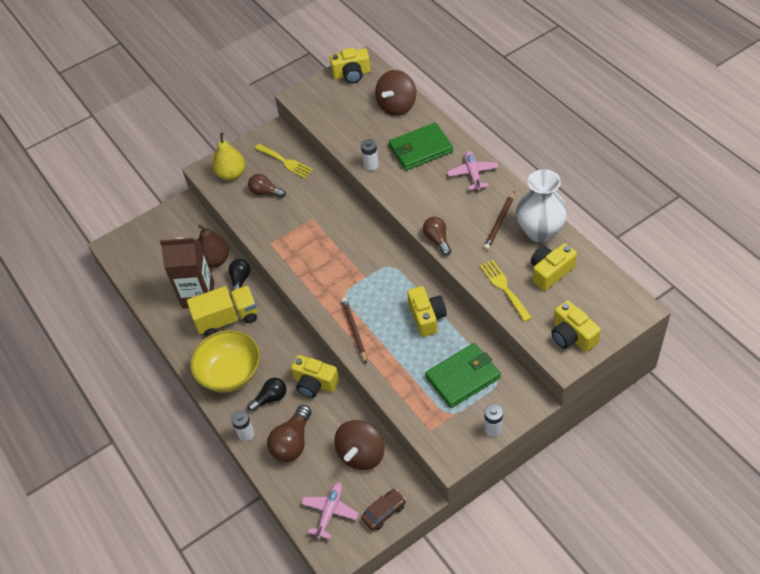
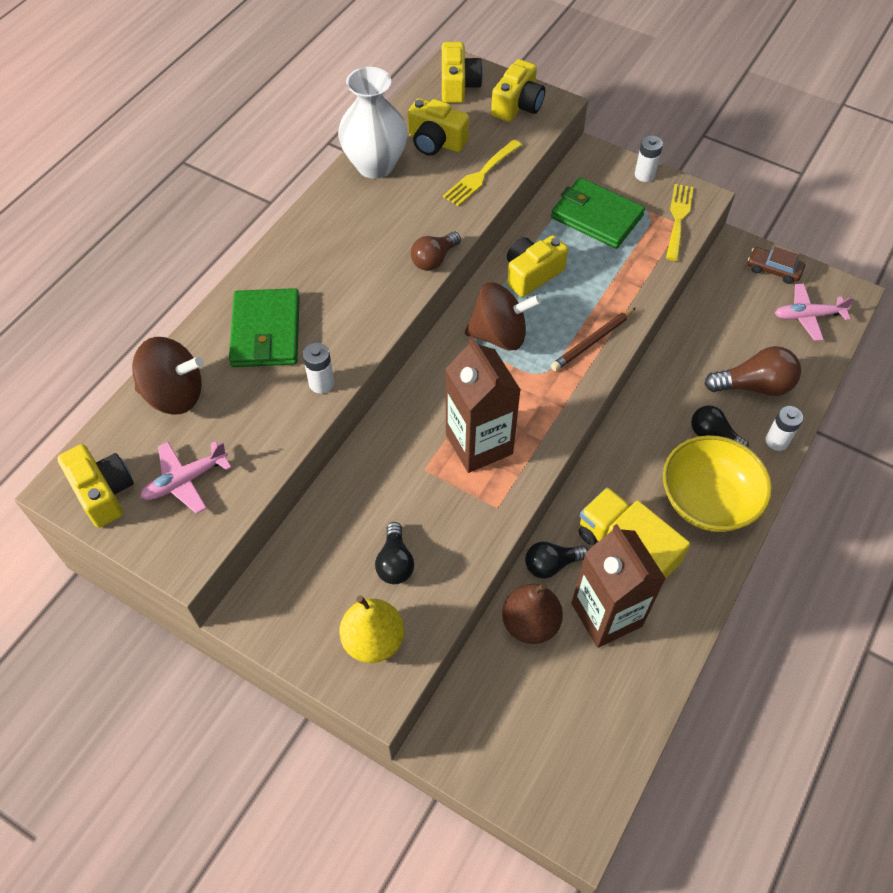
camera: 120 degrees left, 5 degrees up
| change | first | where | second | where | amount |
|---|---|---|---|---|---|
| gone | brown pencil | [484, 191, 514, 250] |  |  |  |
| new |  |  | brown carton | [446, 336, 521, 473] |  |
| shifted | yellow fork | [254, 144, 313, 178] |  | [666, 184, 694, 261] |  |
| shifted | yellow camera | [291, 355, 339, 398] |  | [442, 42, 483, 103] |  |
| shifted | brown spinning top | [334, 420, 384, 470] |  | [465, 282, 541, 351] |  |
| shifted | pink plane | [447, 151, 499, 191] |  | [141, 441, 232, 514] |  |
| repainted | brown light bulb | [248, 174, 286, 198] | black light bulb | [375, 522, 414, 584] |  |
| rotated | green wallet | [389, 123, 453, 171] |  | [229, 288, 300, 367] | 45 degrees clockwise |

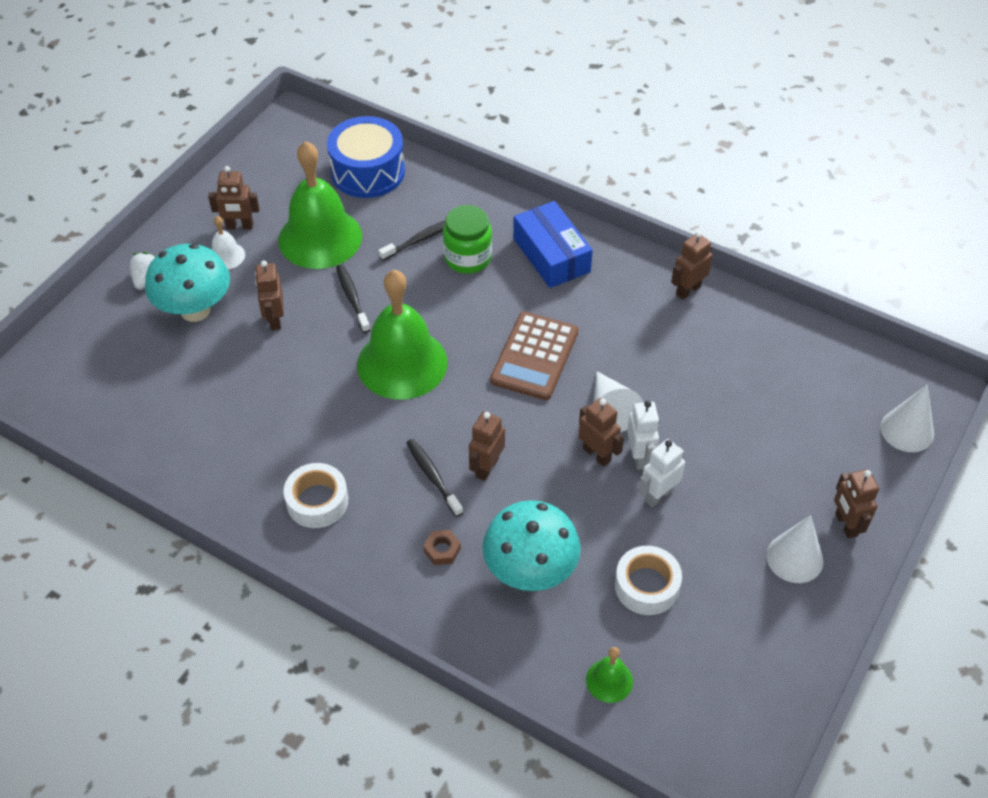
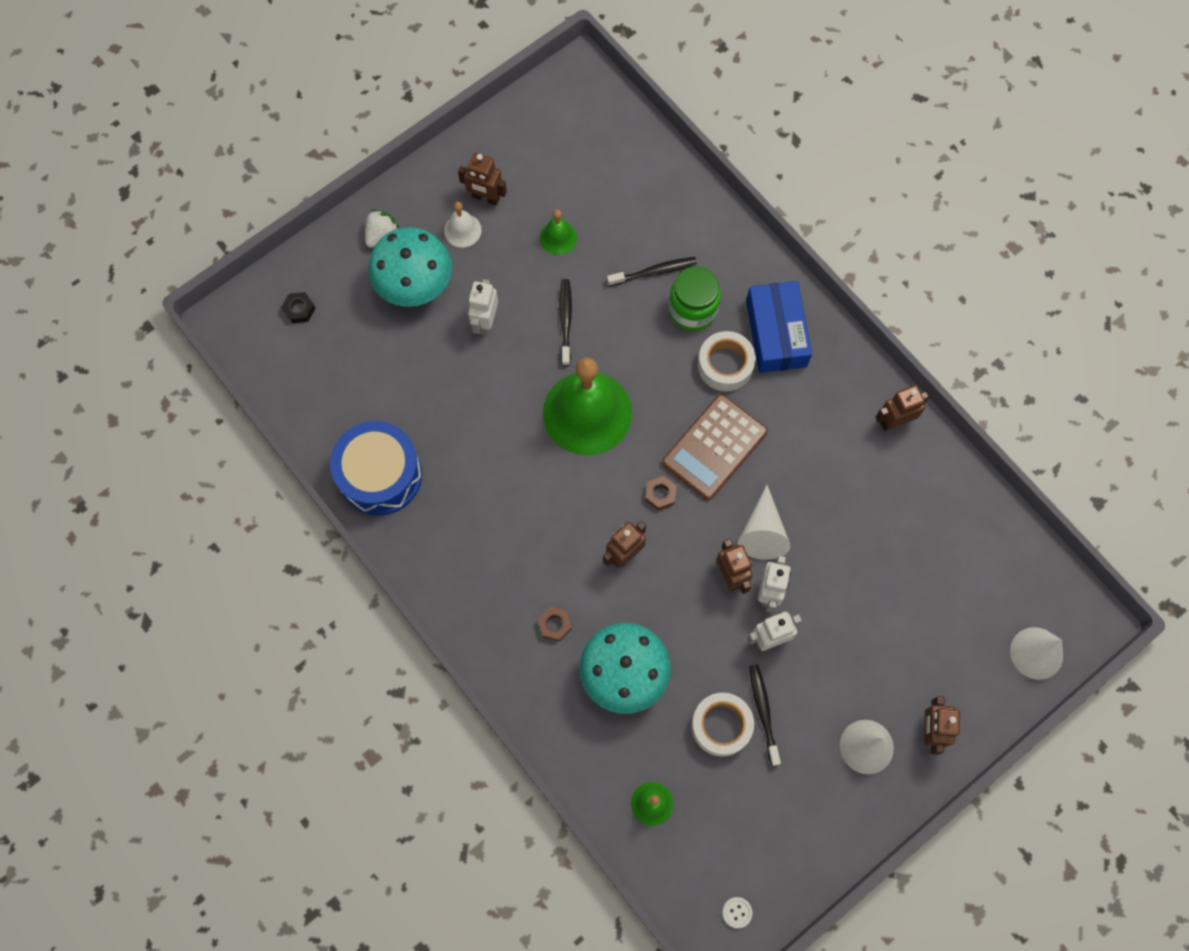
camera: 20 degrees right, 20 degrees up
| change | first | where | second | where | amount |
|---|---|---|---|---|---|
| new |  |  | black nut | [281, 292, 315, 323] |  |
| new |  |  | brown nut | [645, 476, 677, 510] |  |
| new |  |  | white button | [722, 897, 752, 928] |  |
| shifted | white tape | [284, 463, 348, 528] |  | [698, 331, 756, 391] |  |
| shifted | blue drum | [327, 116, 405, 198] |  | [330, 421, 422, 515] |  |
| shifted | black toothbrush | [406, 439, 463, 517] |  | [749, 664, 781, 766] |  |
| repainted | brown robot | [255, 261, 284, 330] | white robot | [468, 279, 498, 335] |  |
| scaled | green bell | [278, 141, 362, 269] |  | [540, 209, 577, 255] | x0.44 |

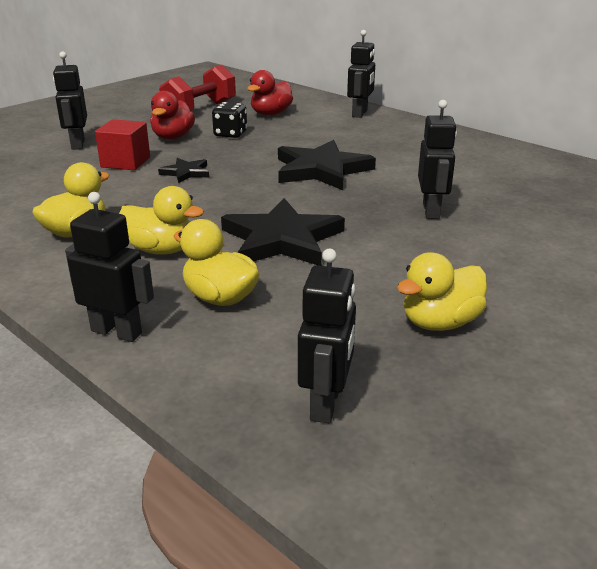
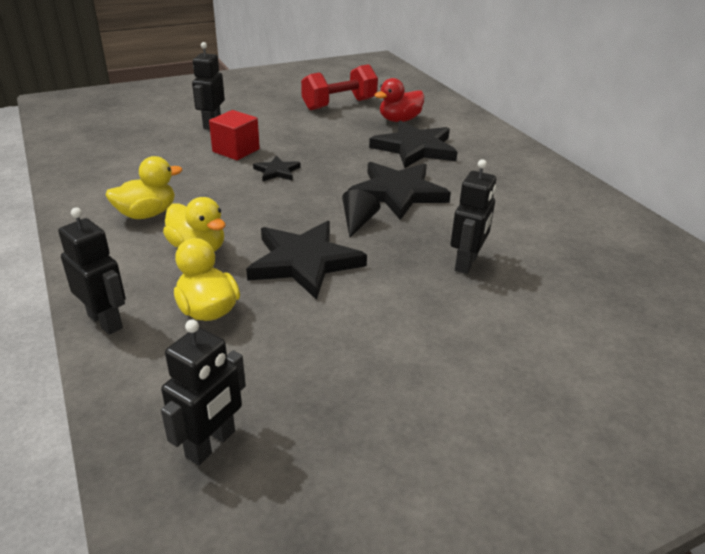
camera: 20 degrees right, 5 degrees up
| change | first | where | second | where | amount |
|---|---|---|---|---|---|
| gone | red duck | [150, 91, 195, 139] |  |  |  |
| gone | black dice | [212, 102, 247, 138] |  |  |  |
| gone | black robot | [347, 30, 375, 118] |  |  |  |
| gone | yellow duck | [397, 252, 487, 331] |  |  |  |
| new |  |  | black cone | [342, 189, 381, 238] |  |
| new |  |  | black star | [369, 120, 458, 168] |  |

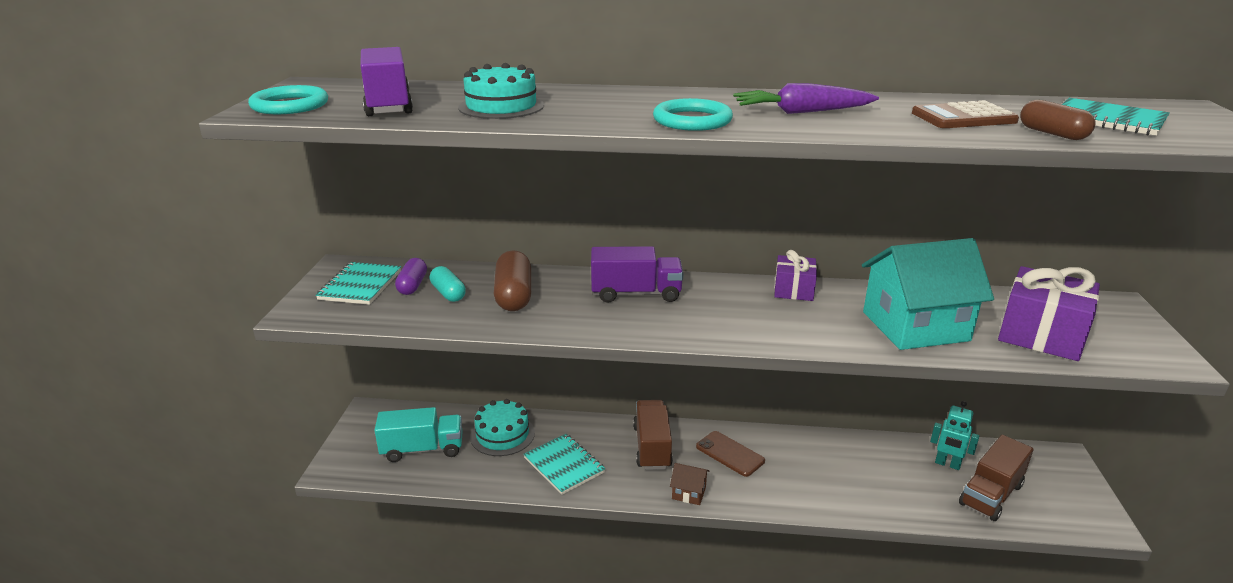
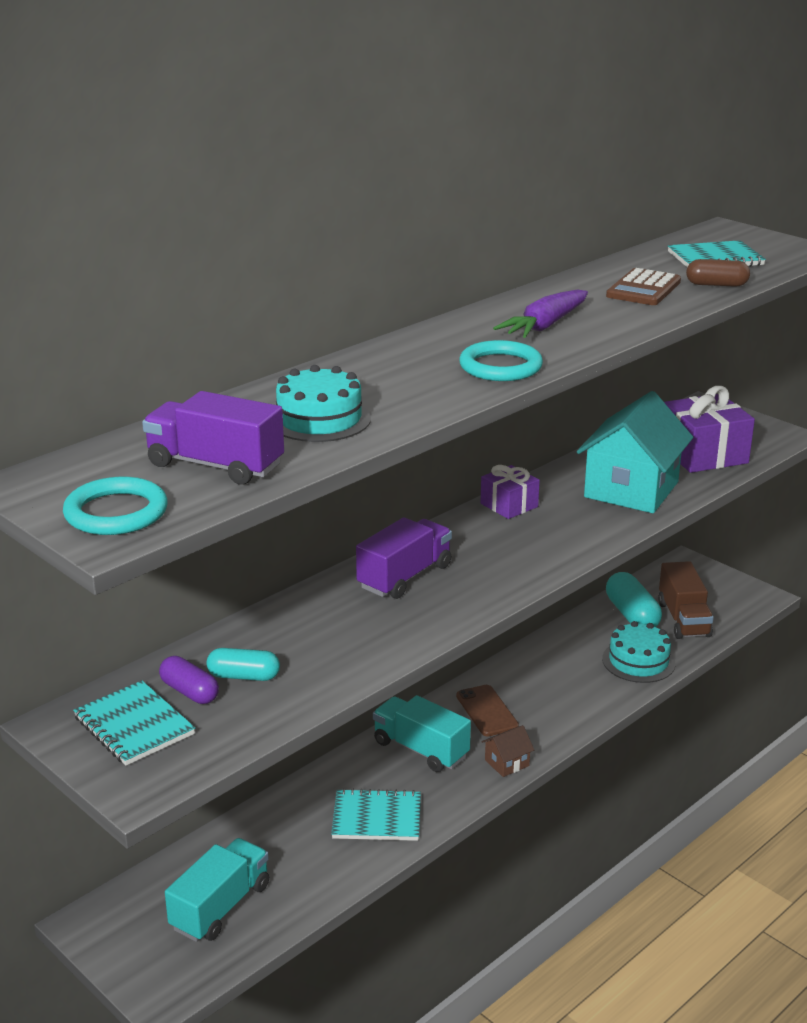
camera: 50 degrees left, 0 degrees up
| change | first | where | second | where | amount |
|---|---|---|---|---|---|
| gone | brown capsule | [494, 250, 531, 311] |  |  |  |
| shifted | turquoise cake | [470, 399, 535, 456] |  | [602, 621, 675, 683] |  |
| swapped | turquoise robot | [930, 401, 979, 470] | turquoise capsule | [606, 572, 662, 627] |  |
| repainted | brown truck | [633, 400, 673, 470] | turquoise truck | [373, 695, 471, 772] |  |
| rotated | brown phone | [696, 431, 765, 477] |  | [456, 685, 519, 737] | 75 degrees clockwise |

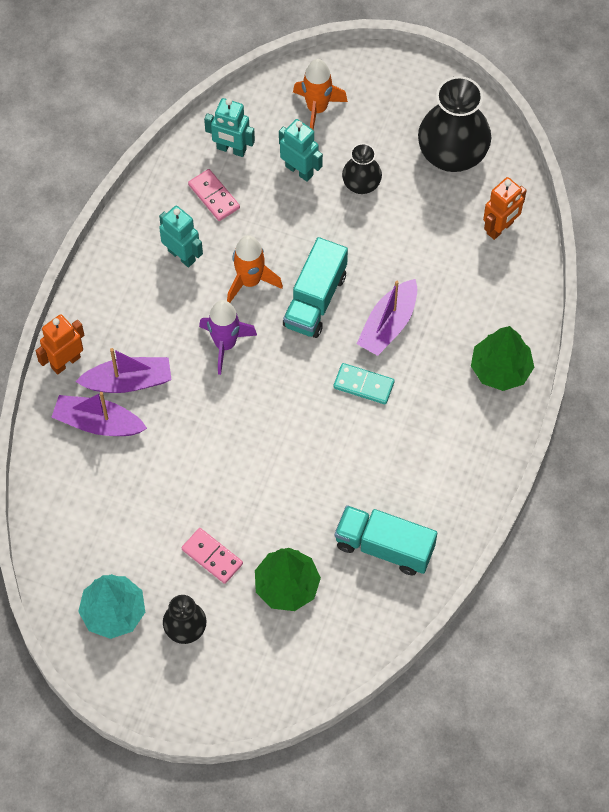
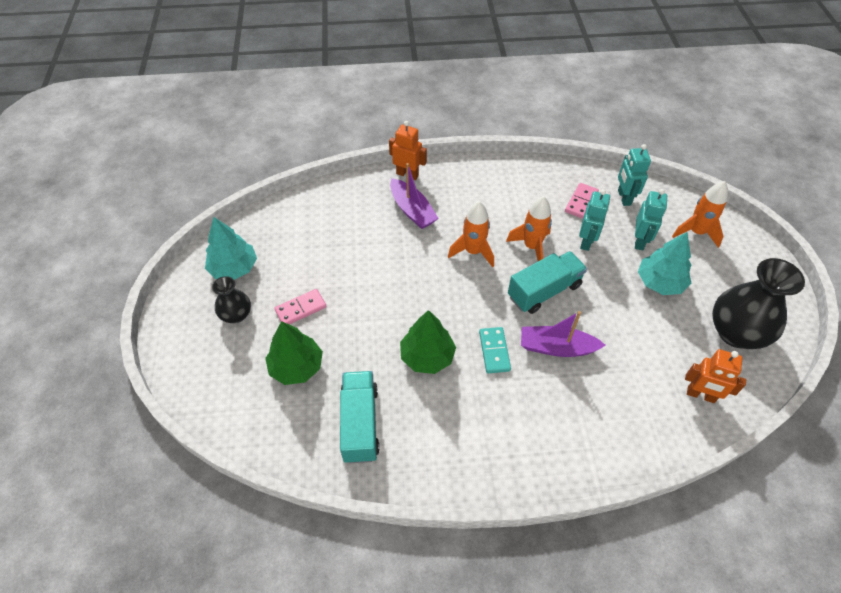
camera: 65 degrees right, 10 degrees down
| change | first | where | second | where | amount |
|---|---|---|---|---|---|
| gone | purple boat | [51, 392, 147, 436] |  |  |  |
| shifted | turquoise robot | [159, 206, 203, 267] |  | [579, 189, 610, 251] |  |
| shifted | green tree | [471, 326, 534, 391] |  | [400, 310, 456, 374] |  |
| swapped | black vase | [342, 143, 382, 194] | turquoise tree | [638, 232, 691, 295] |  |
| repainted | purple rocket | [199, 300, 257, 375] | orange rocket | [448, 201, 494, 267] |  |
| rotated | pink domino | [182, 528, 243, 584] |  | [274, 289, 327, 324] | 45 degrees clockwise |
| rotated | turquoise truck | [283, 237, 348, 338] |  | [508, 251, 587, 314] | 150 degrees clockwise |

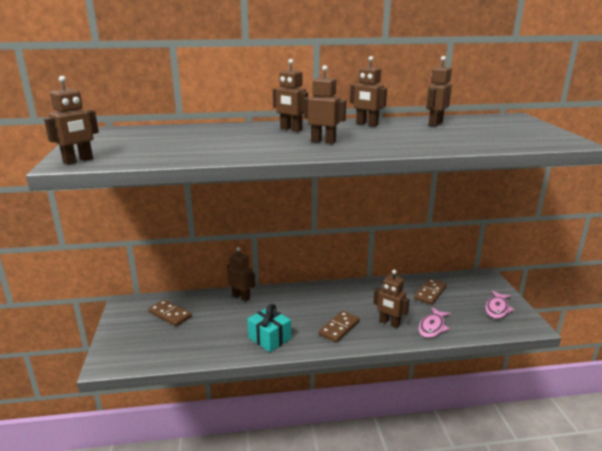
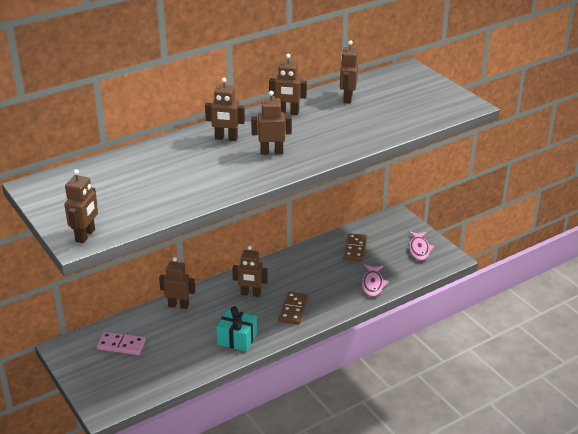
camera: 25 degrees left, 10 degrees up
| change | first | where | second | where | amount |
|---|---|---|---|---|---|
| shifted | brown robot | [373, 270, 410, 328] |  | [232, 246, 268, 297] |  |
| repainted | brown domino | [148, 300, 192, 326] | pink domino | [96, 332, 146, 355] |  |

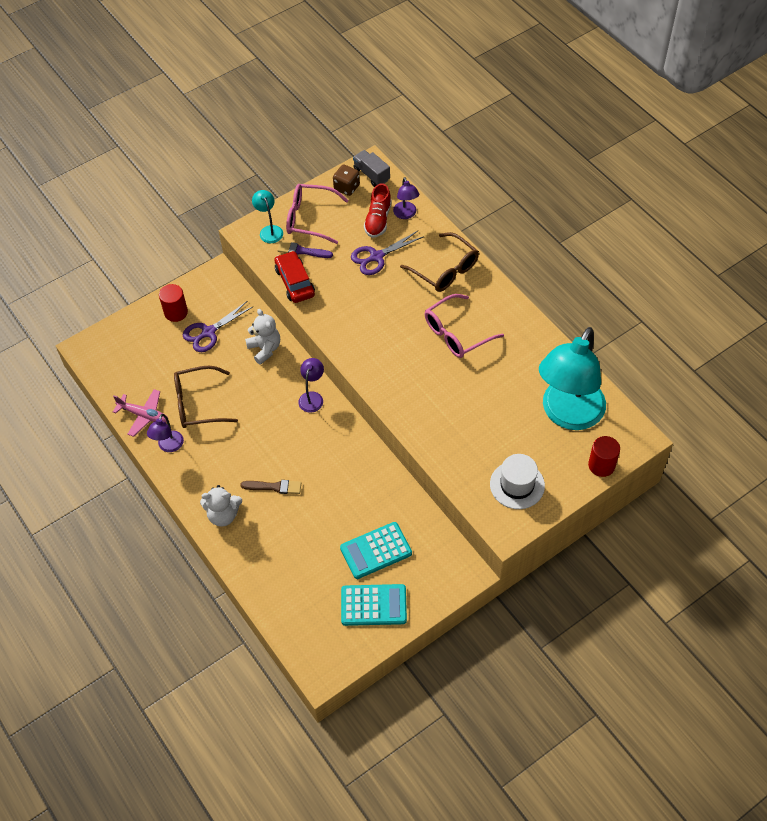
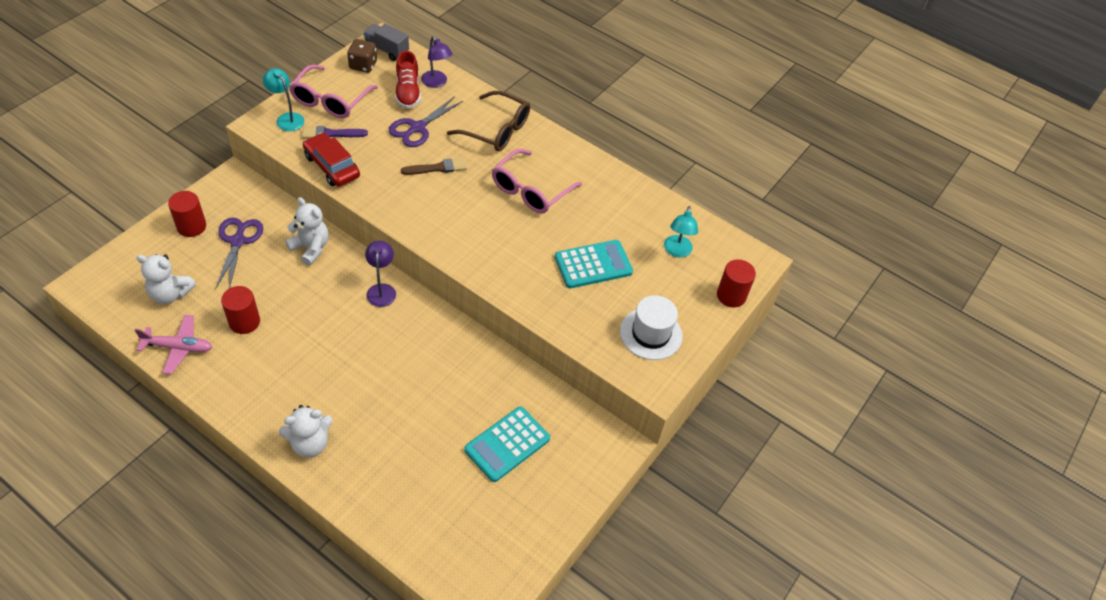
camera: 25 degrees left, 5 degrees down
| change | first | where | second | where | amount |
|---|---|---|---|---|---|
| gone | purple lamp | [147, 414, 184, 452] |  |  |  |
| new |  |  | white teddy bear | [136, 254, 196, 304] |  |
| shifted | brown brush | [240, 480, 301, 494] |  | [401, 158, 467, 175] |  |
| shifted | turquoise calculator | [341, 584, 407, 626] |  | [555, 240, 633, 288] |  |
| swapped | brown glasses | [174, 366, 238, 428] | red cylinder | [221, 286, 260, 334] |  |
| rotated | purple scissors | [183, 301, 254, 352] |  | [215, 217, 263, 289] | 150 degrees clockwise |
| rotated | pink glasses | [286, 184, 349, 244] |  | [289, 65, 378, 118] | 60 degrees counterclockwise |
| scaled | turquoise lamp | [539, 327, 606, 430] |  | [664, 206, 698, 257] | x0.41 |

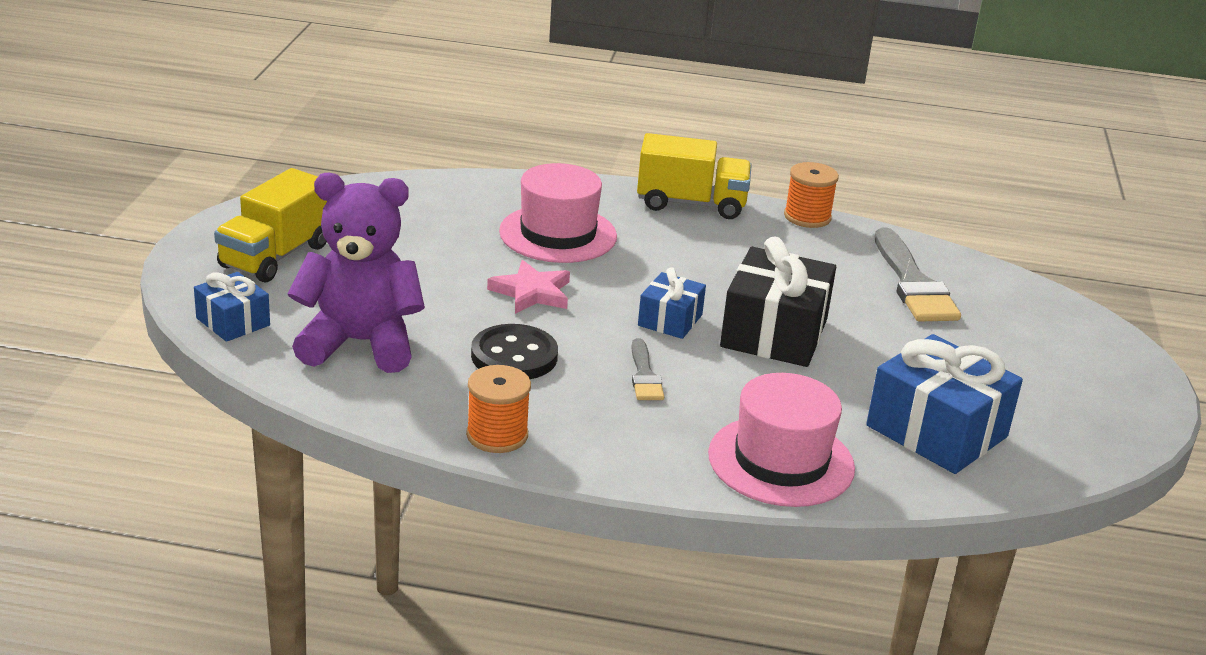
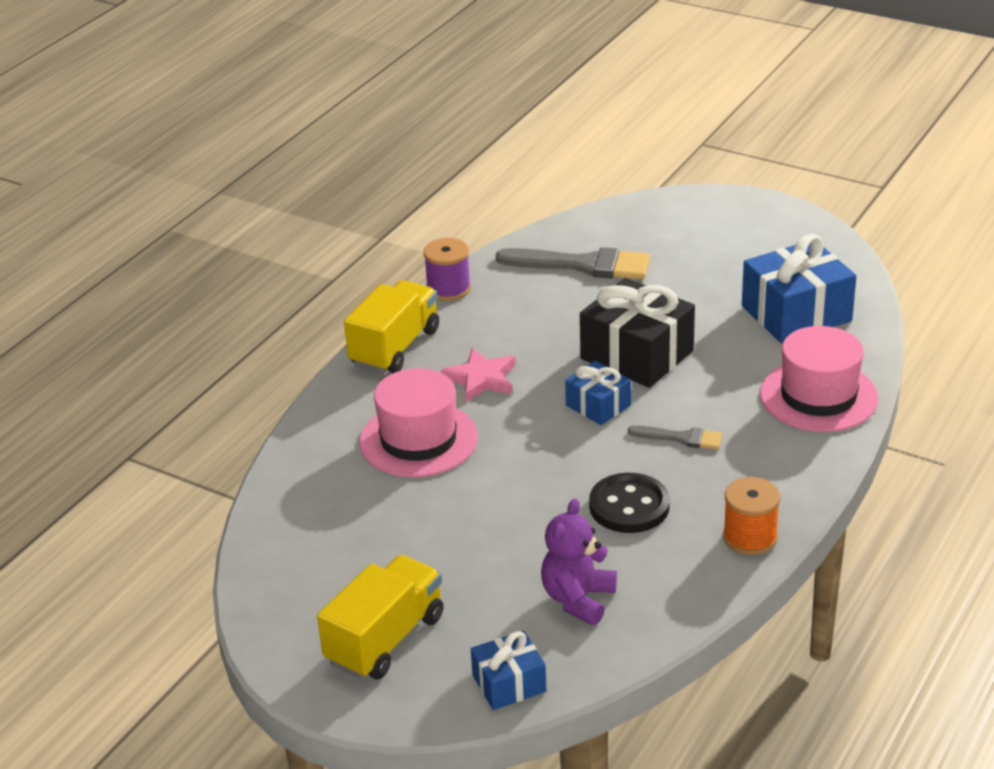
camera: 65 degrees left, 5 degrees up
| change | first | where | second | where | amount |
|---|---|---|---|---|---|
| shifted | pink star | [487, 260, 570, 314] |  | [441, 348, 516, 402] |  |
| repainted | orange spool | [784, 162, 839, 228] | purple spool | [423, 238, 471, 301] |  |
| rotated | yellow truck | [214, 168, 327, 282] |  | [317, 555, 444, 680] | 105 degrees counterclockwise |
| scaled | purple teddy bear | [288, 173, 425, 373] |  | [541, 499, 617, 625] | x0.63 |

